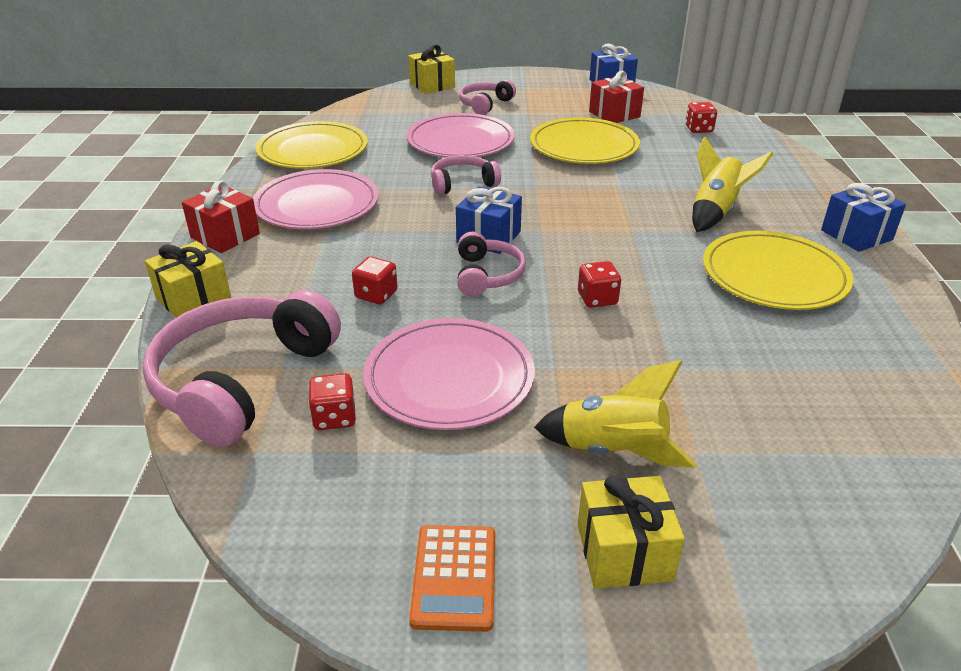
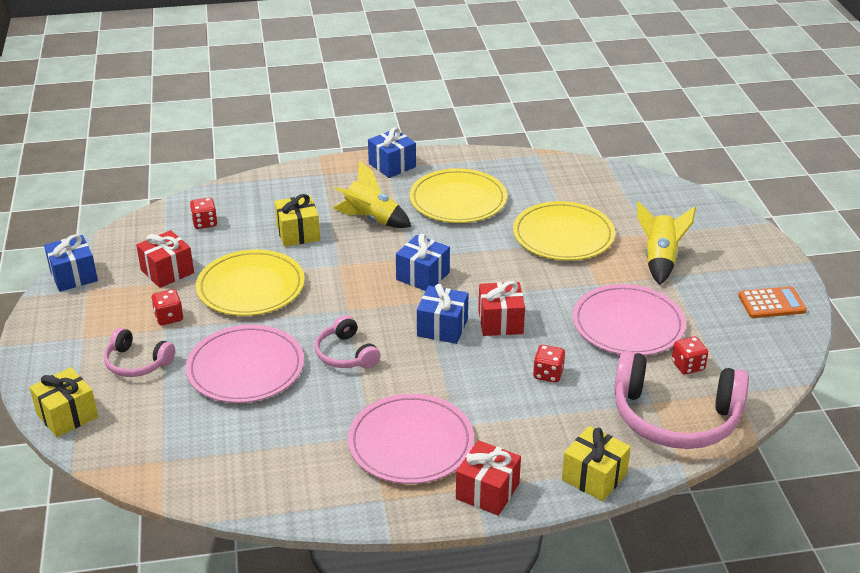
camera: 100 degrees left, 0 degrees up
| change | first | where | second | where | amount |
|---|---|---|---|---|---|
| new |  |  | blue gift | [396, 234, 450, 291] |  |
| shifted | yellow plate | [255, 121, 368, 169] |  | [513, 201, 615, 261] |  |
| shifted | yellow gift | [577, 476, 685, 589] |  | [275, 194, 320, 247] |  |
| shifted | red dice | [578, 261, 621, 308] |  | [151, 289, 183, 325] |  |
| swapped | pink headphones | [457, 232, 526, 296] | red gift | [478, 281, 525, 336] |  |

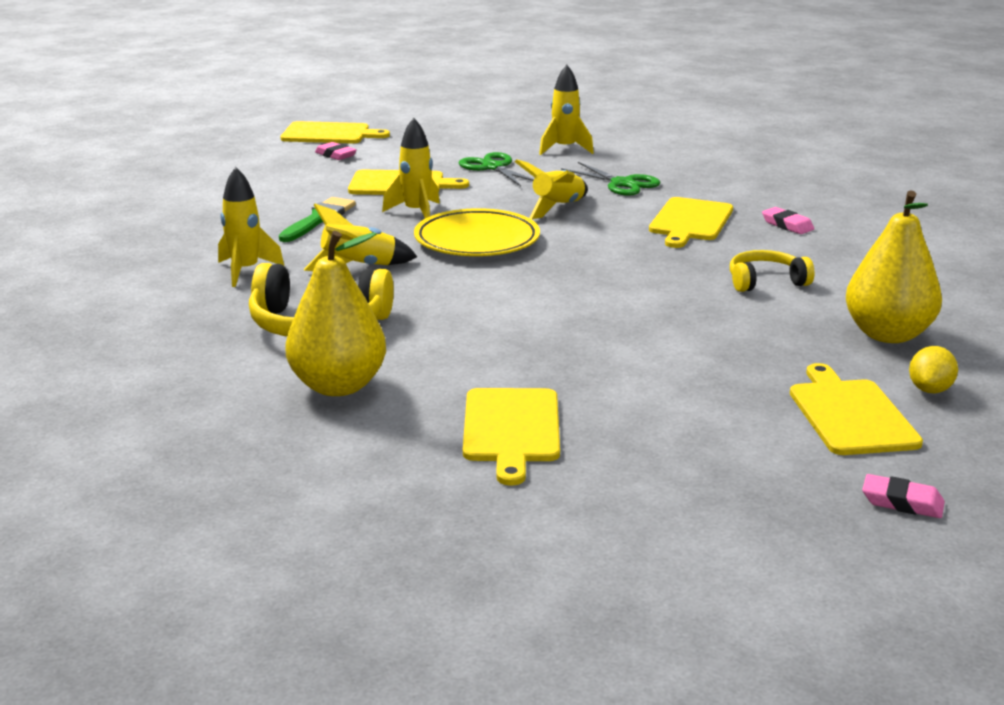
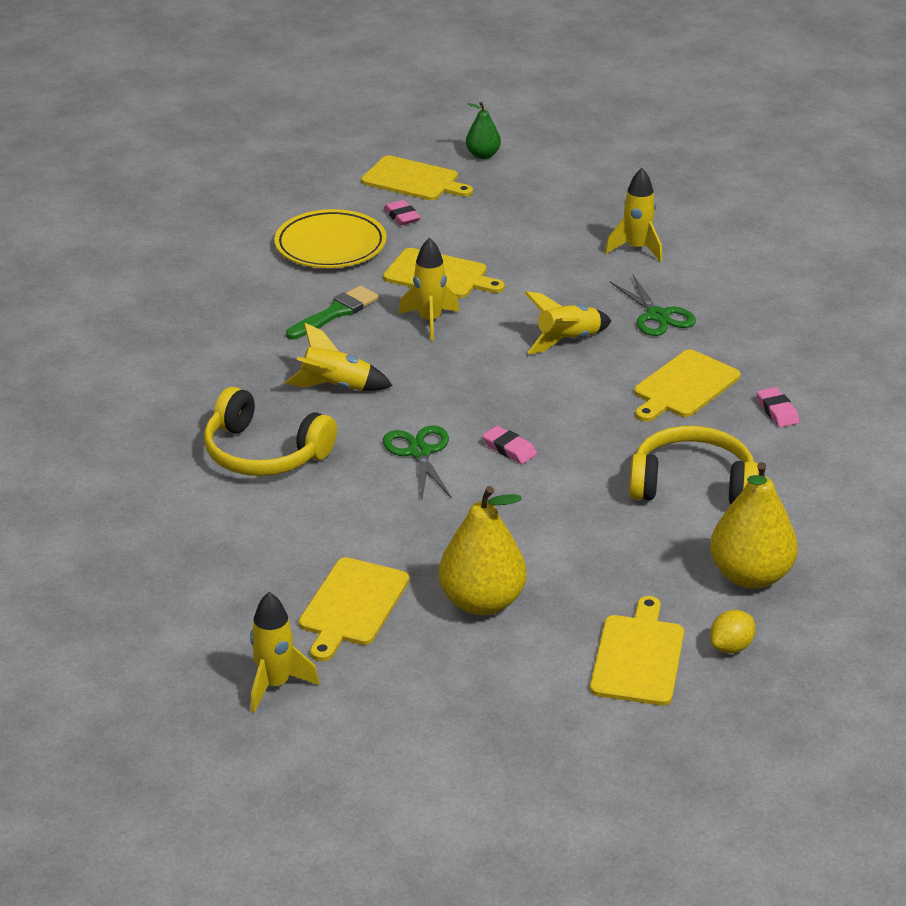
camera: 20 degrees right, 10 degrees up
| change | first | where | second | where | amount |
|---|---|---|---|---|---|
| new |  |  | green pear | [466, 102, 501, 159] |  |
| shifted | yellow rocket | [218, 167, 284, 287] |  | [250, 592, 319, 713] |  |
| shifted | yellow pear | [285, 231, 386, 396] |  | [438, 486, 526, 615] |  |
| shifted | yellow plate | [414, 208, 540, 256] |  | [274, 209, 387, 268] |  |
| shifted | green scissors | [459, 152, 534, 186] |  | [383, 425, 452, 499] |  |
| shifted | pink eraser | [862, 474, 945, 518] |  | [482, 426, 537, 464] |  |
| scaled | yellow headphones | [730, 250, 814, 292] |  | [629, 426, 759, 504] | x1.65 |

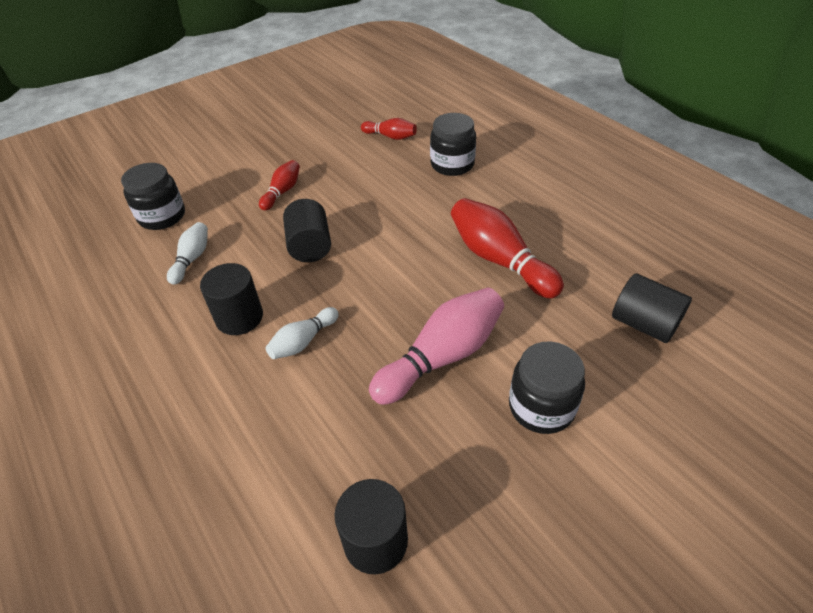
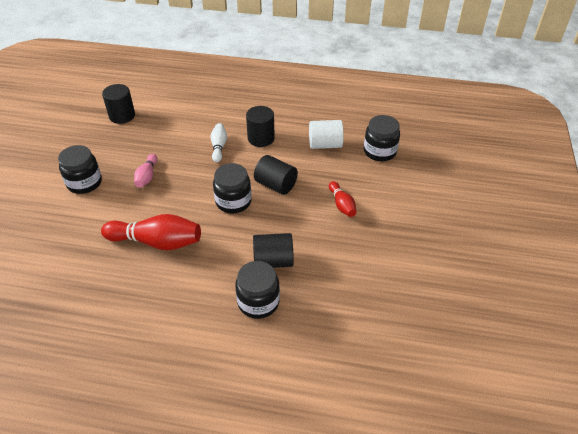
camera: 135 degrees right, 0 degrees up
| change | first | where | second | where | amount |
|---|---|---|---|---|---|
| gone | red bowling pin | [361, 118, 417, 140] |  |  |  |
| new |  |  | black jar | [213, 163, 252, 213] |  |
| shifted | black cylinder | [612, 274, 692, 343] |  | [253, 233, 294, 268] |  |
| swapped | white bowling pin | [167, 222, 208, 284] | white cylinder | [309, 120, 344, 149] |  |
| scaled | pink bowling pin | [369, 288, 504, 405] |  | [134, 154, 157, 188] | x0.55 |

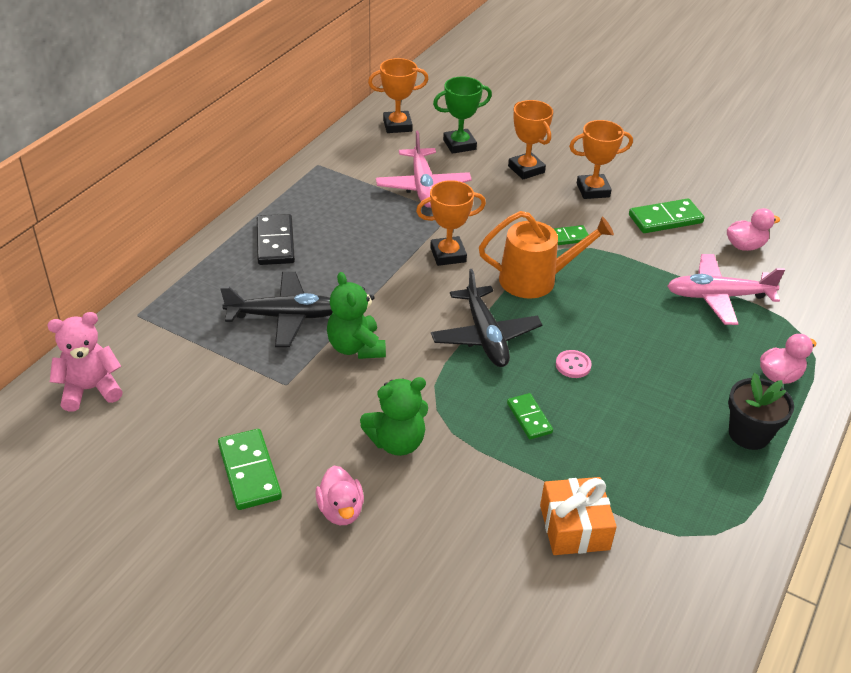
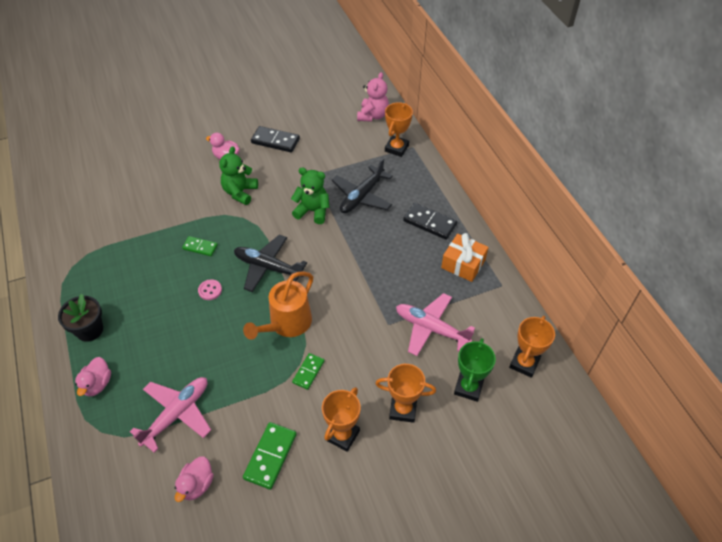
camera: 130 degrees right, 10 degrees up
| change | first | where | second | where | amount |
|---|---|---|---|---|---|
| shifted | orange trophy | [416, 180, 486, 266] |  | [385, 102, 413, 157] |  |
| shifted | orange gift | [540, 477, 617, 555] |  | [441, 233, 489, 282] |  |
| repainted | green domino | [218, 429, 282, 510] | black domino | [251, 126, 300, 152] |  |

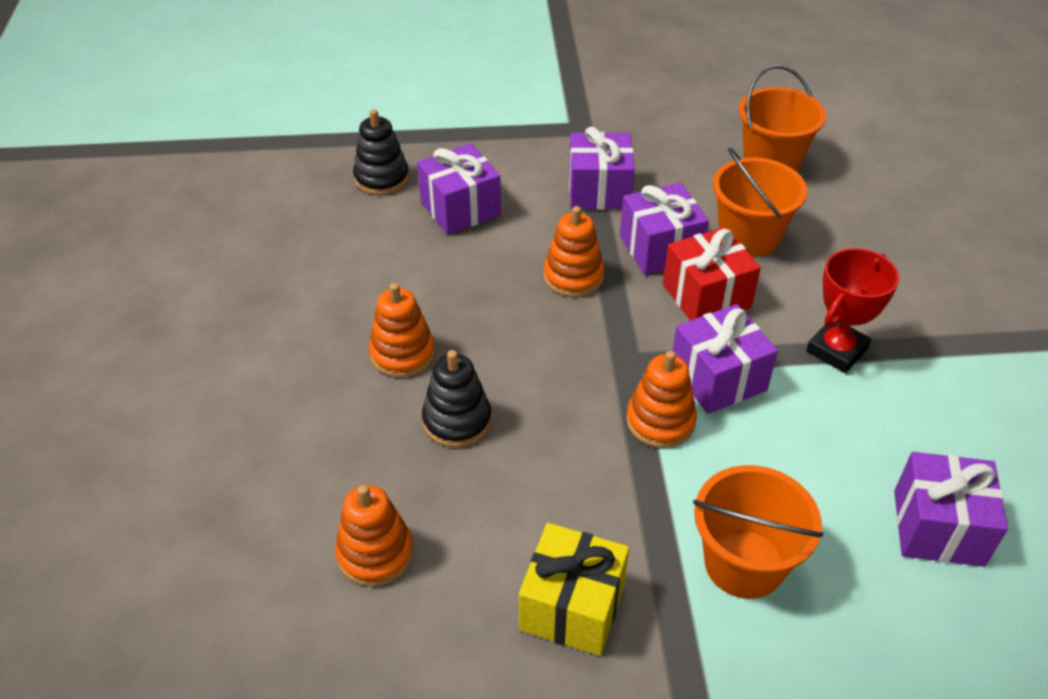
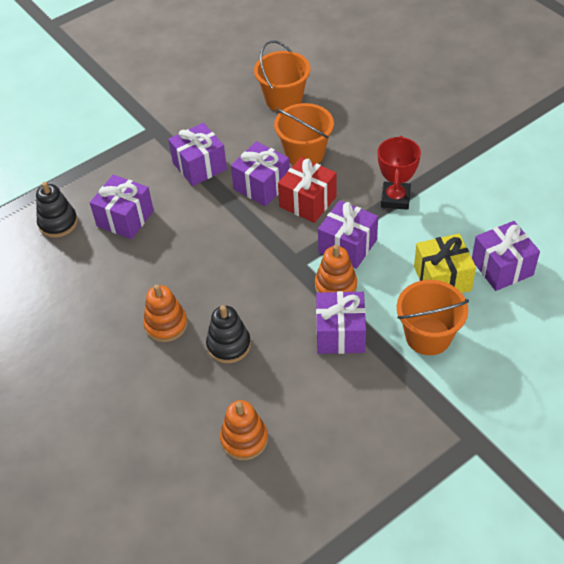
camera: 30 degrees left, 5 degrees up
| change | first | where | second | where | amount |
|---|---|---|---|---|---|
| gone | orange stacking toy | [543, 206, 605, 297] |  |  |  |
| new |  |  | purple gift | [316, 291, 366, 354] |  |
| shifted | yellow gift | [519, 523, 629, 656] |  | [414, 234, 476, 293] |  |

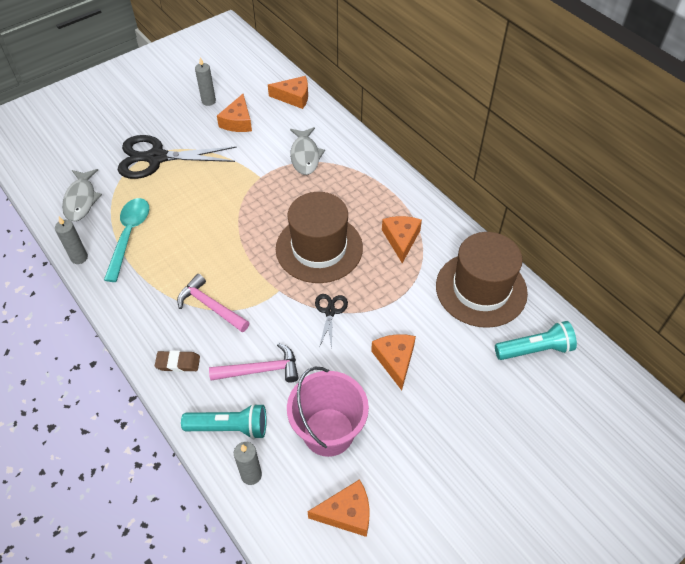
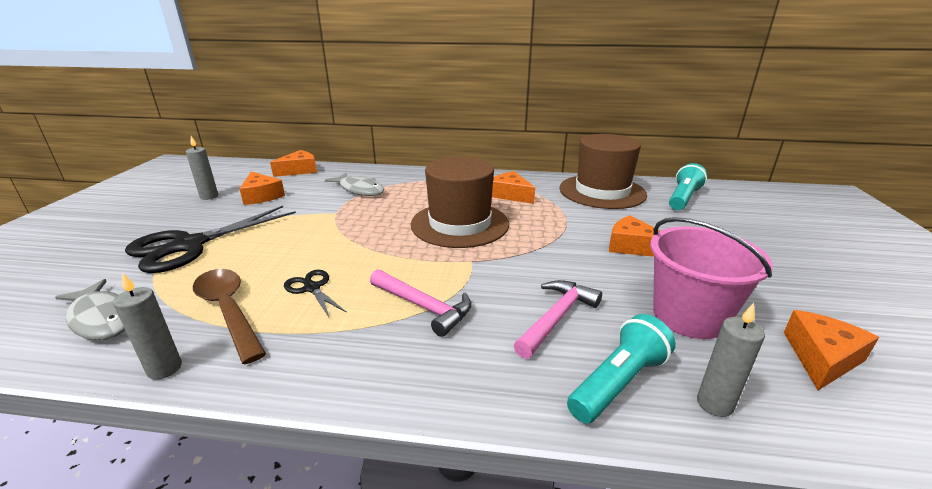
camera: 45 degrees left, 25 degrees down
| change | first | where | second | where | amount |
|---|---|---|---|---|---|
| gone | brown eraser | [155, 350, 200, 372] |  |  |  |
| shifted | black scissors | [315, 294, 348, 348] |  | [284, 270, 347, 319] |  |
| repainted | turquoise spoon | [104, 198, 149, 282] | brown spoon | [193, 269, 266, 364] |  |
| rotated | pink hammer | [177, 274, 249, 332] |  | [370, 269, 472, 337] | 135 degrees counterclockwise |

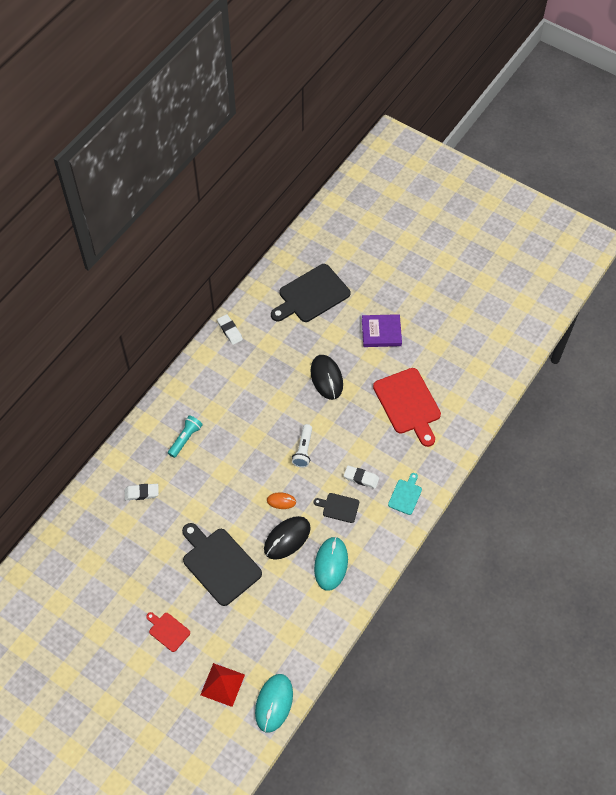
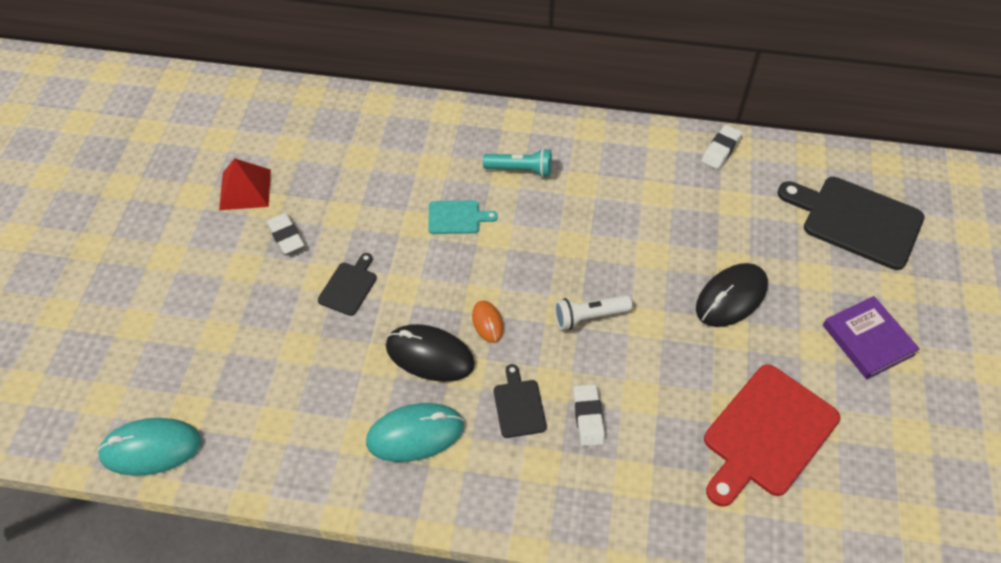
camera: 65 degrees right, 5 degrees down
| change | first | where | second | where | amount |
|---|---|---|---|---|---|
| gone | red cutting board | [146, 612, 190, 652] |  |  |  |
| shifted | white eraser | [125, 484, 159, 500] |  | [266, 213, 304, 254] |  |
| shifted | red pyramid | [200, 663, 245, 707] |  | [219, 158, 271, 210] |  |
| shifted | turquoise cutting board | [388, 473, 422, 515] |  | [428, 200, 498, 234] |  |
| scaled | black cutting board | [182, 523, 262, 606] |  | [318, 253, 377, 316] | x0.49 |

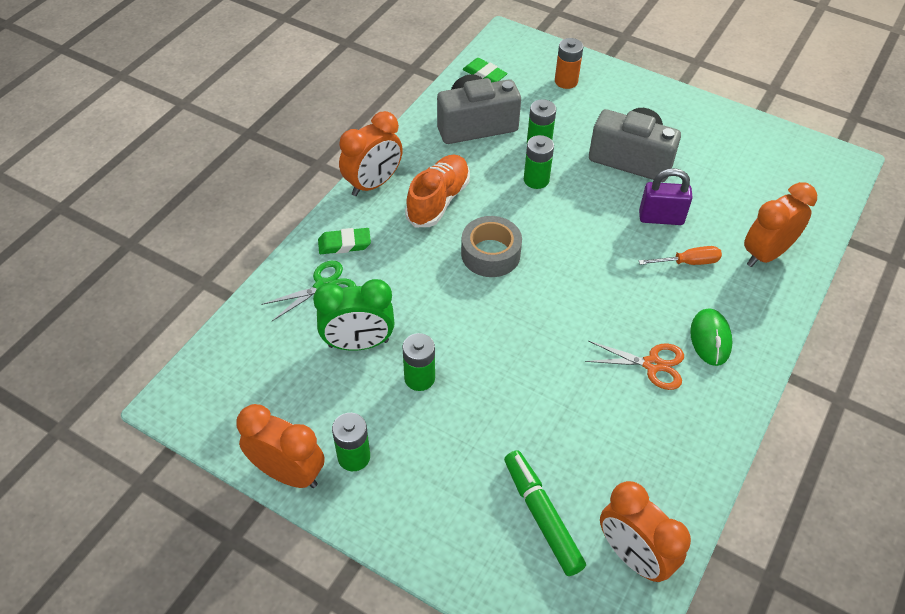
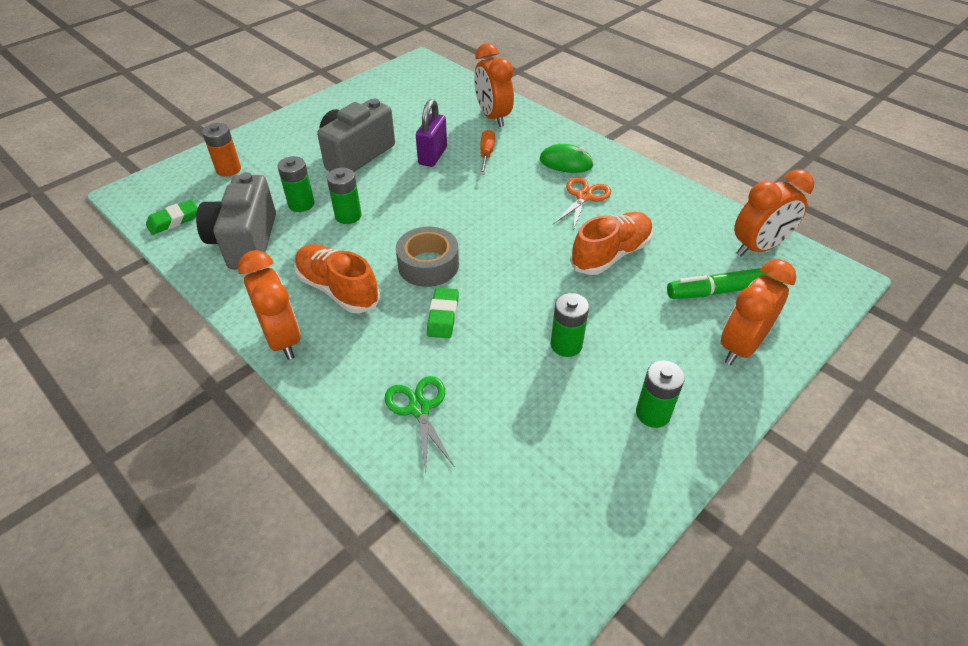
camera: 75 degrees left, 5 degrees down
| change | first | where | second | where | amount |
|---|---|---|---|---|---|
| gone | green clock | [313, 279, 394, 351] |  |  |  |
| new |  |  | orange shoe | [570, 212, 653, 275] |  |
| shifted | orange clock | [236, 404, 325, 488] |  | [721, 259, 796, 365] |  |
| shifted | green eraser | [318, 228, 371, 254] |  | [427, 288, 459, 338] |  |

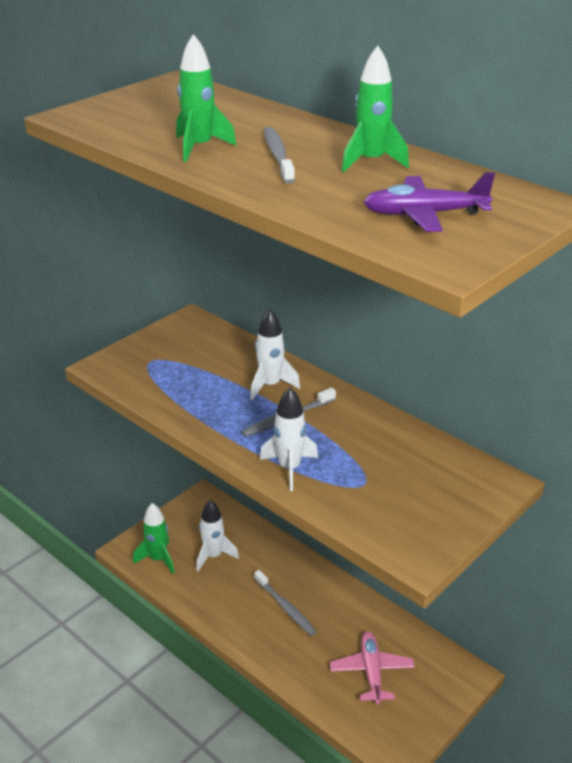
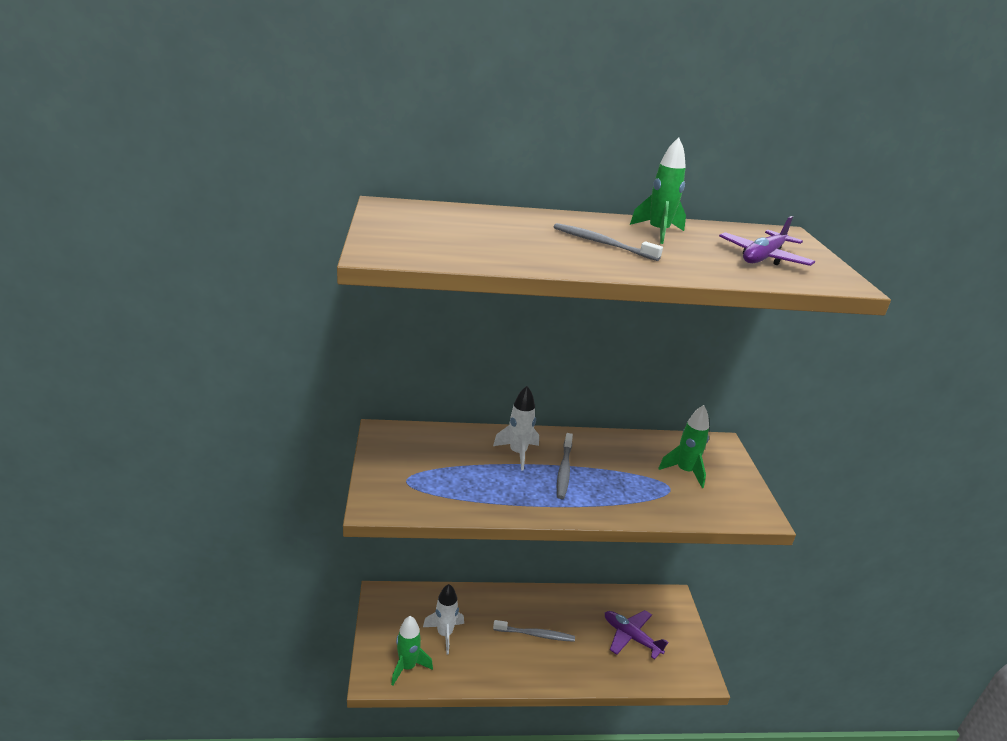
camera: 50 degrees left, 5 degrees down
| change | first | where | second | where | amount |
|---|---|---|---|---|---|
| gone | white rocket | [260, 387, 318, 491] |  |  |  |
| shifted | green rocket | [176, 34, 236, 162] |  | [658, 405, 709, 488] |  |
| repainted | pink plane | [330, 632, 415, 704] | purple plane | [605, 610, 669, 660] |  |

